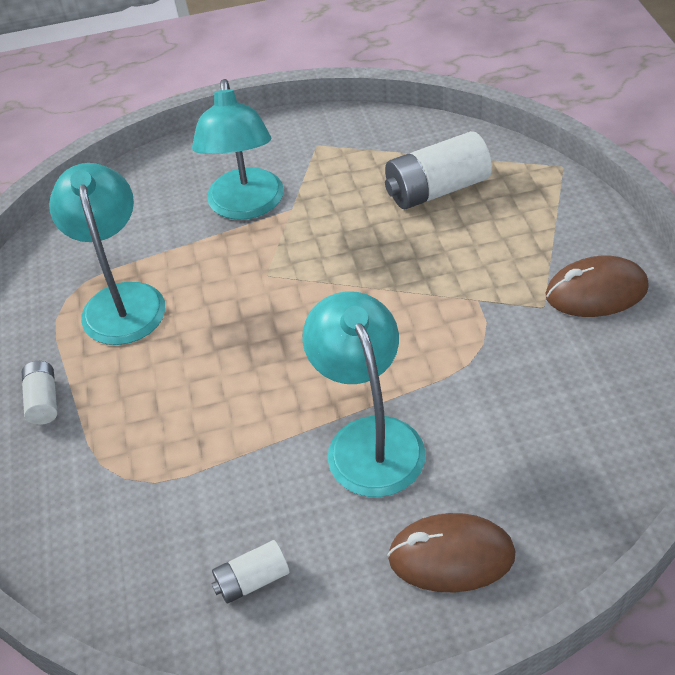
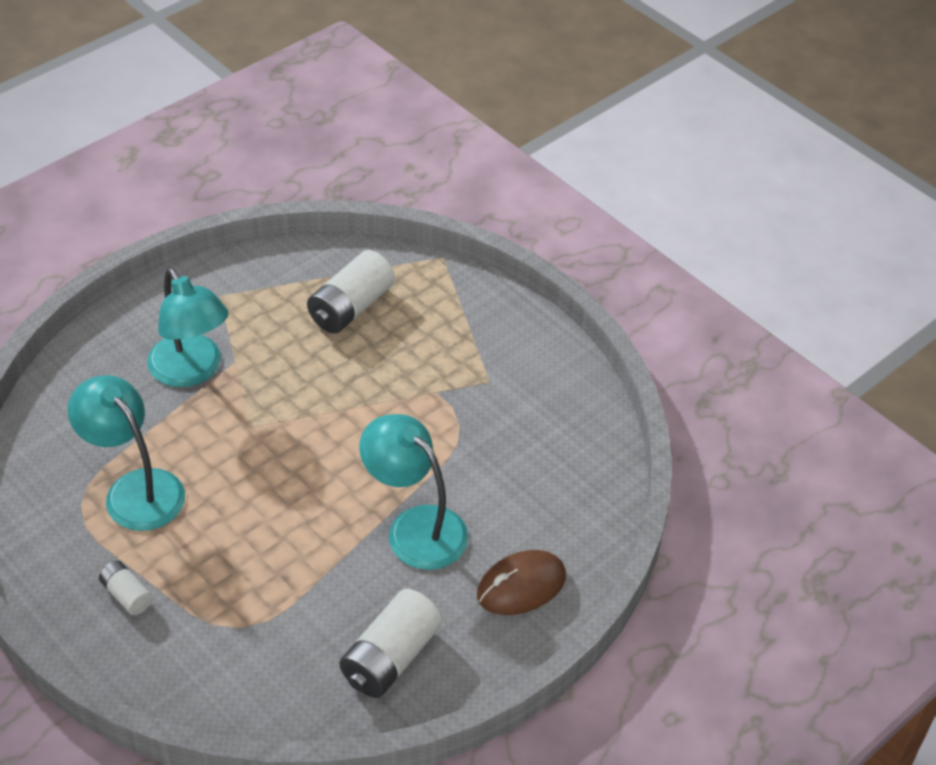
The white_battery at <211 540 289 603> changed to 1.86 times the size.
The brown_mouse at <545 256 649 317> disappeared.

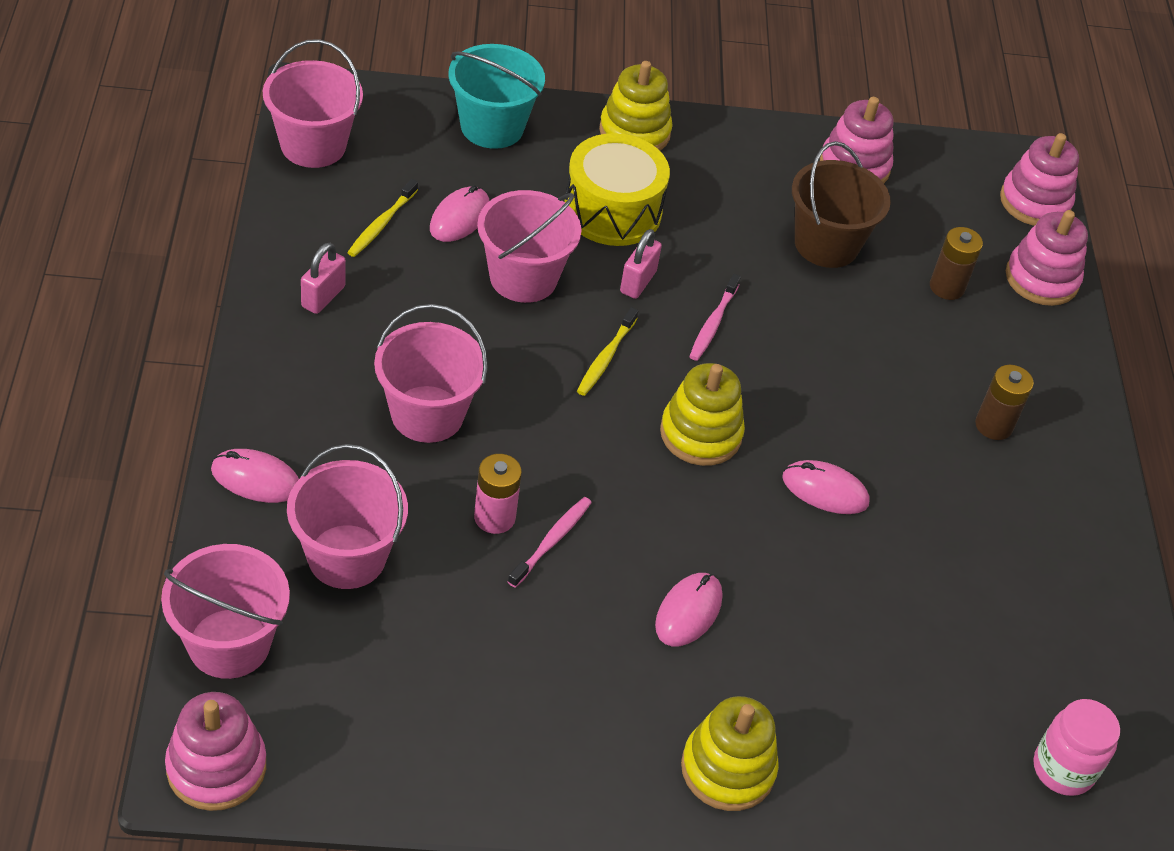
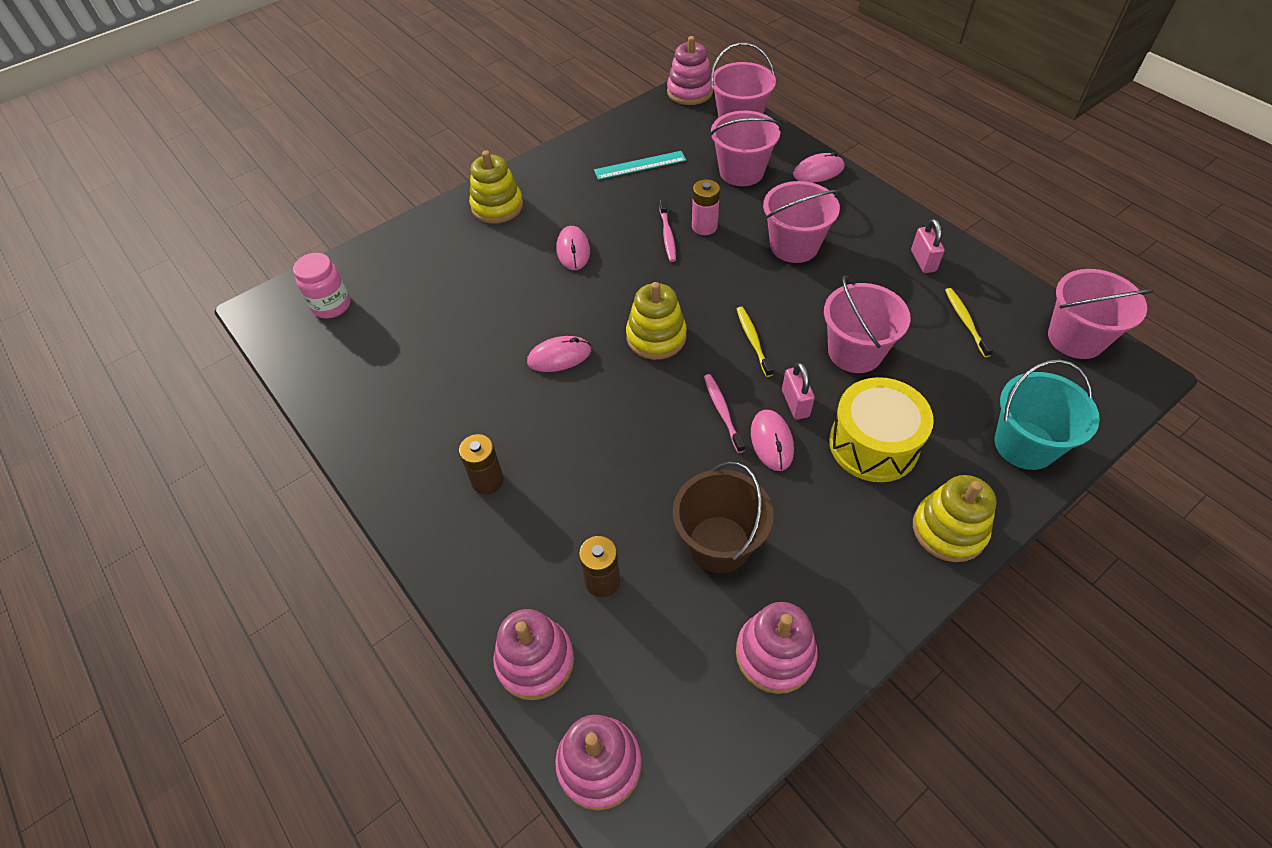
The turquoise_ruler at <594 151 686 180> appeared.
The pink_mouse moved from <430 185 489 242> to <751 410 794 471>.

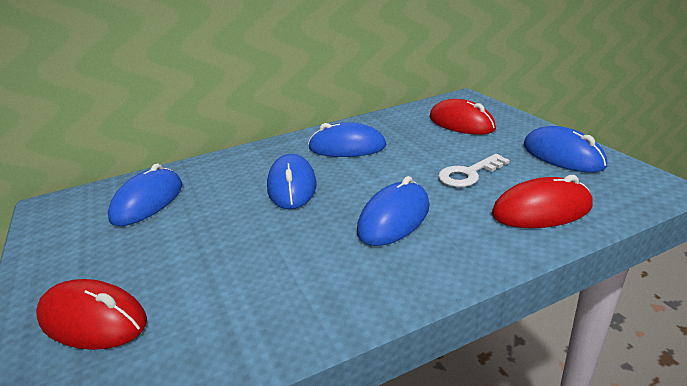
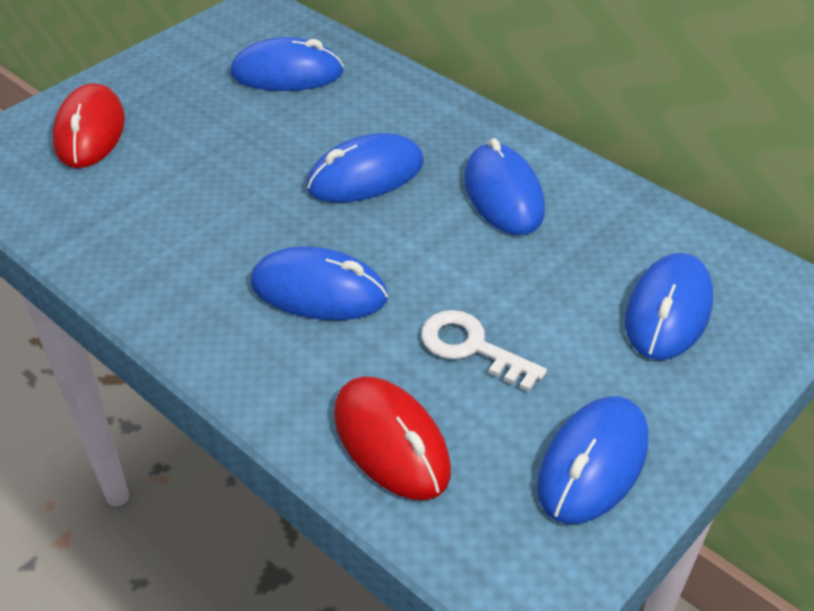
The red_mouse at <430 99 496 135> became the blue_mouse at <625 253 713 360>.

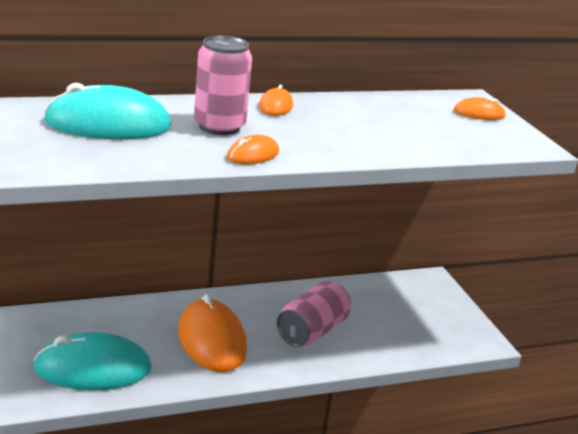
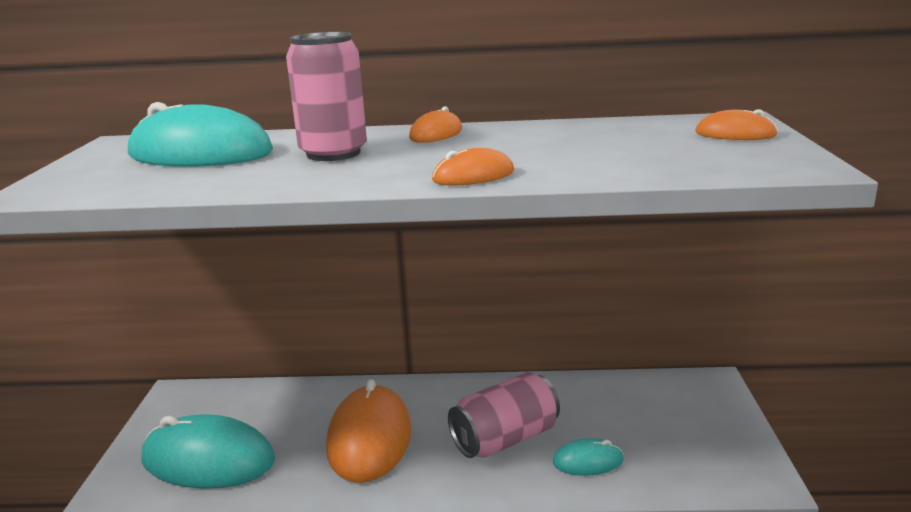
The orange_mouse moved from <227 135 279 165> to <432 148 514 186>.
The turquoise_mouse at <553 438 624 476> appeared.

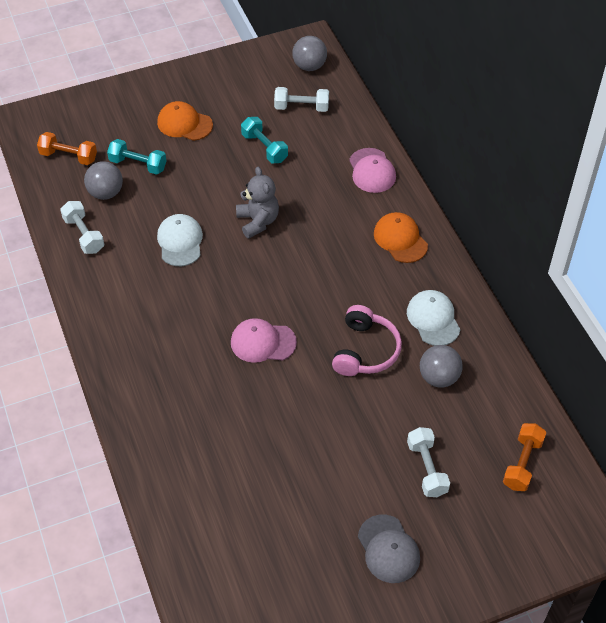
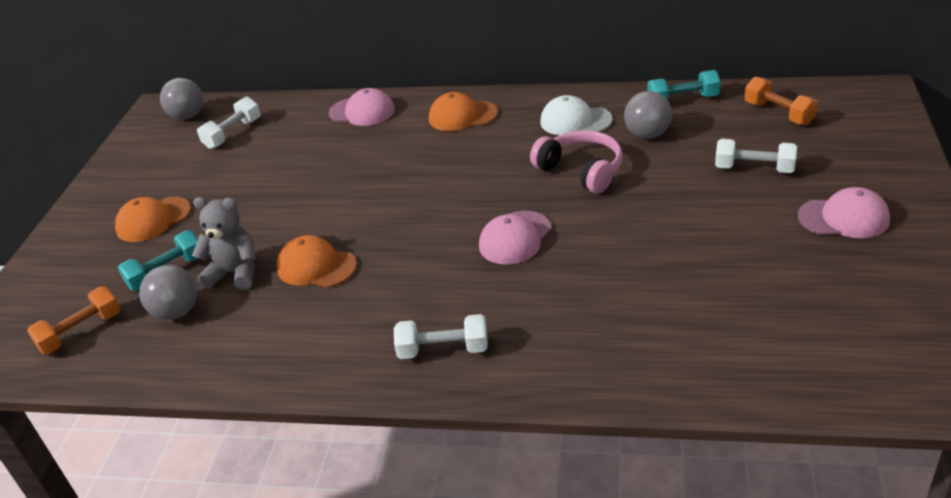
The grey_teddy_bear moved from <236 167 279 239> to <192 197 256 290>.
The white_cap at <157 214 203 266> became the orange_cap at <276 235 357 288>.
The white_dumbbell moved from <60 201 104 254> to <394 314 488 359>.
The turquoise_dumbbell moved from <241 117 288 163> to <647 70 721 100>.
The grey_cap at <358 515 420 583> became the pink_cap at <798 187 890 238>.

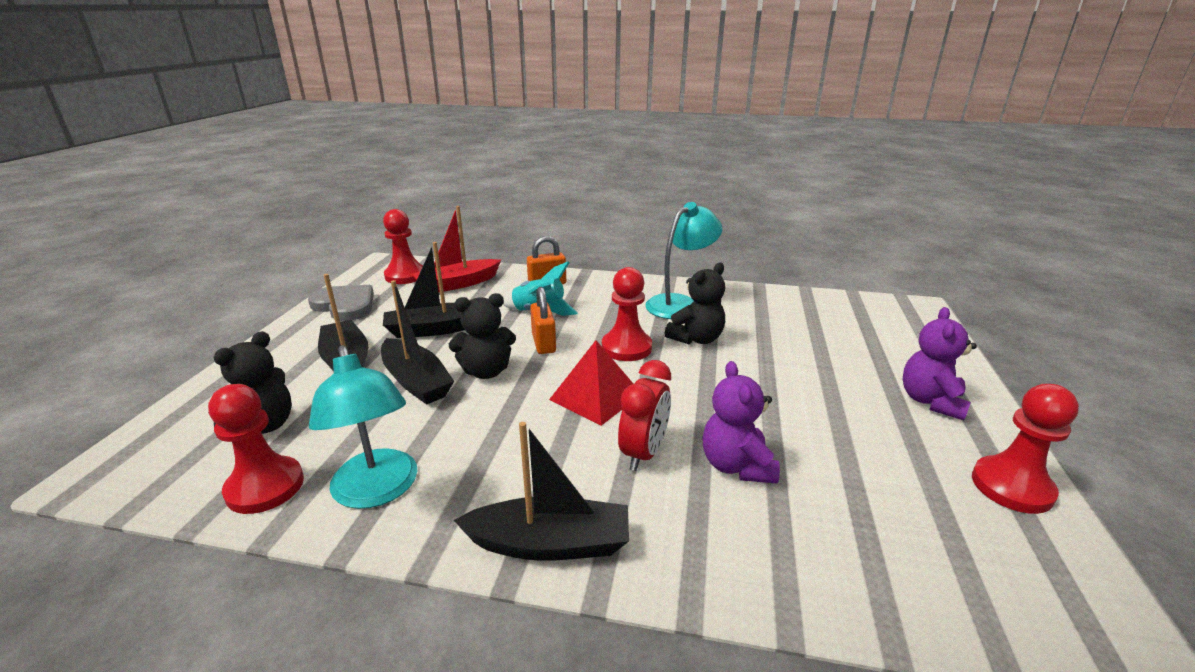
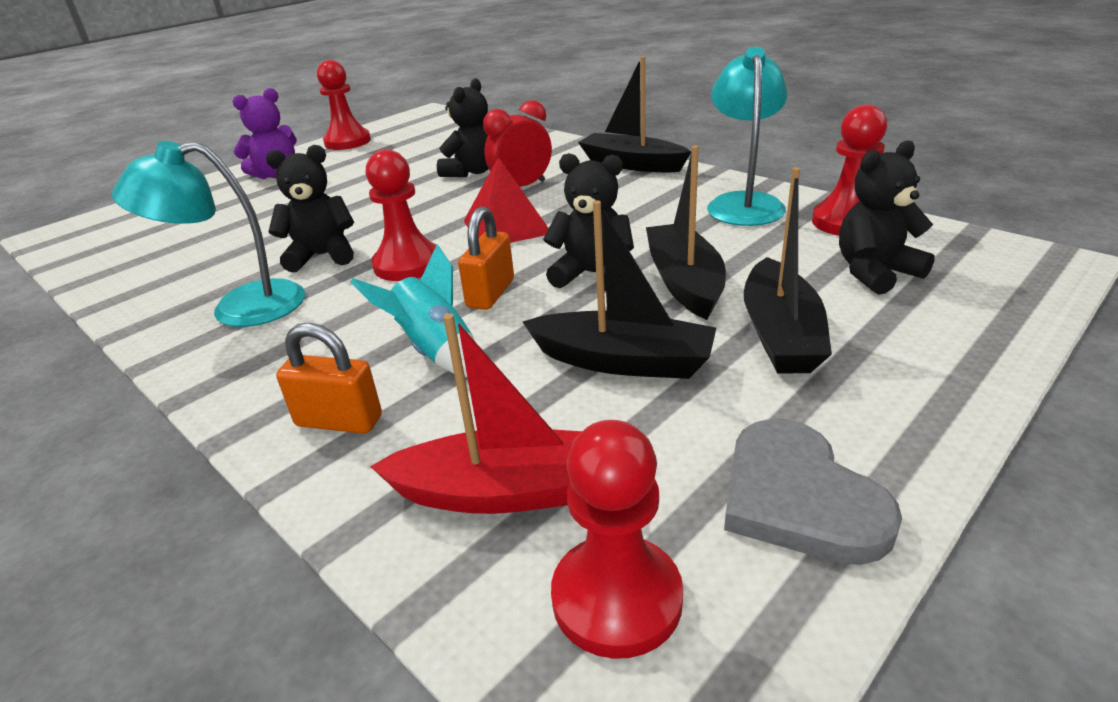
The purple_teddy_bear at <702 361 780 484> became the black_teddy_bear at <437 78 489 177>.

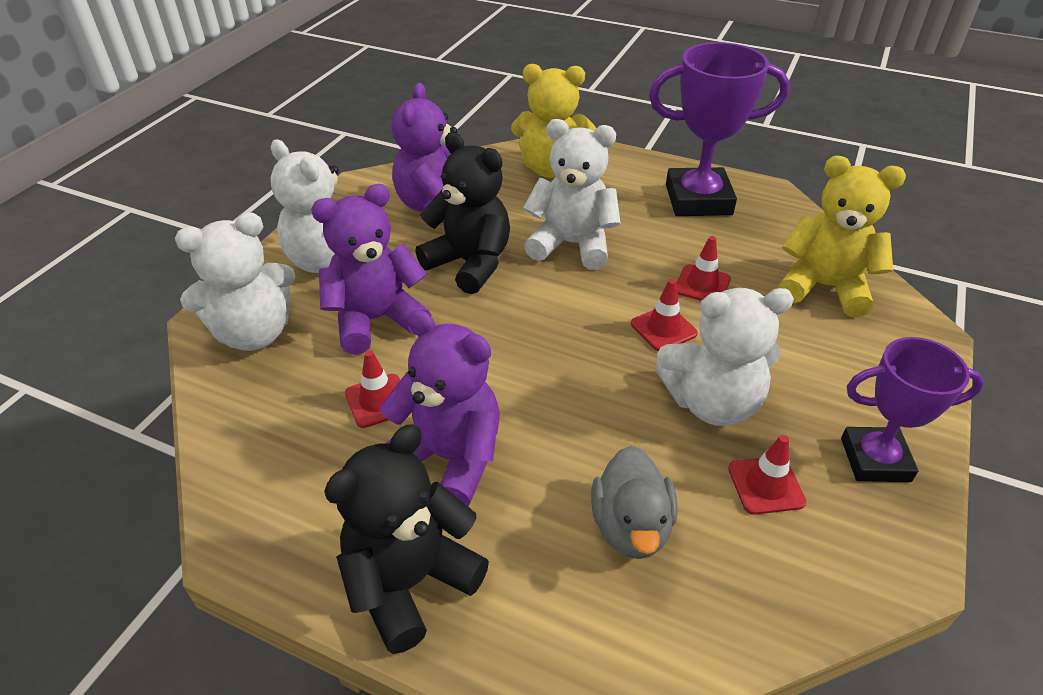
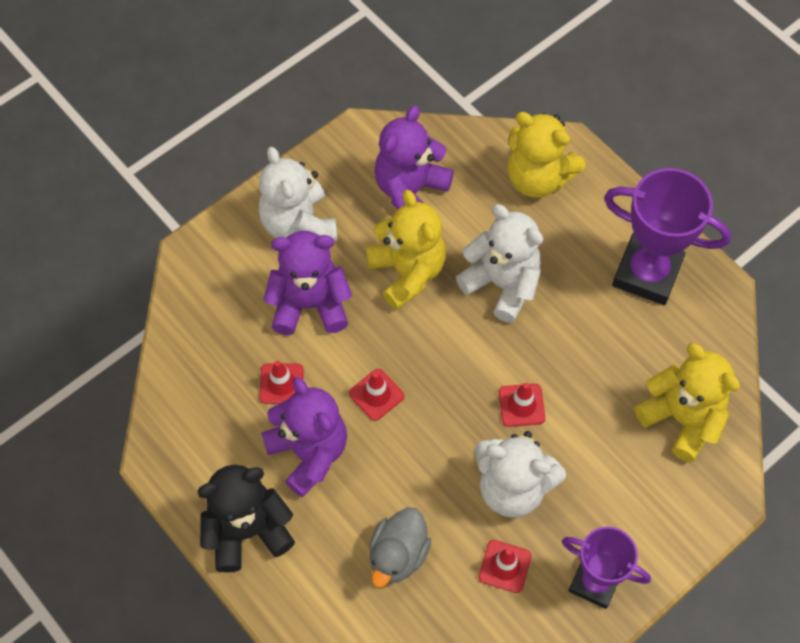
The red_traffic_cone moved from <676 236 731 301> to <349 369 404 421>.
The black_teddy_bear at <416 132 510 294> became the yellow_teddy_bear at <366 190 446 310>.
The white_teddy_bear at <175 212 295 351> disappeared.

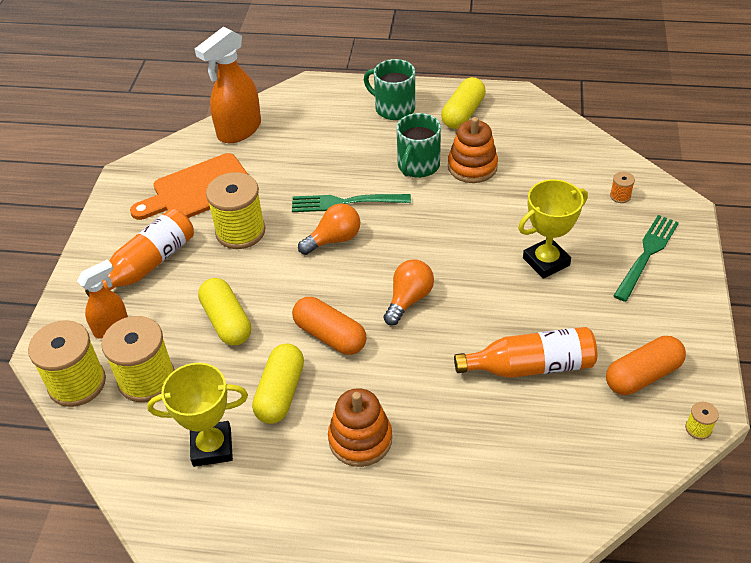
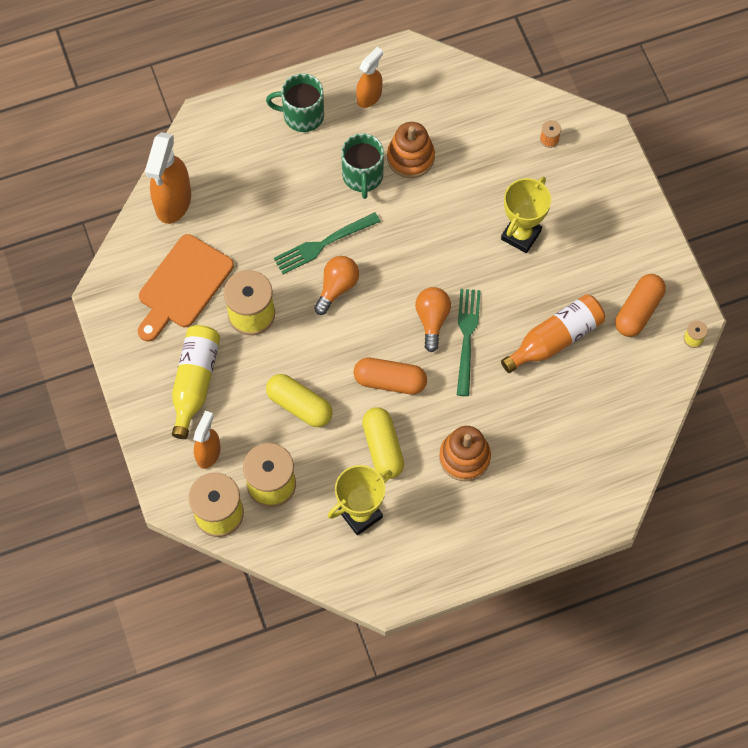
The orange_bottle at <85 209 194 297> became the yellow_bottle at <172 325 220 439>.
The yellow_capsule at <441 77 486 129> was replaced by the orange_spray_bottle at <356 47 383 108>.
The green_fork moved from <613 215 679 302> to <457 289 481 396>.

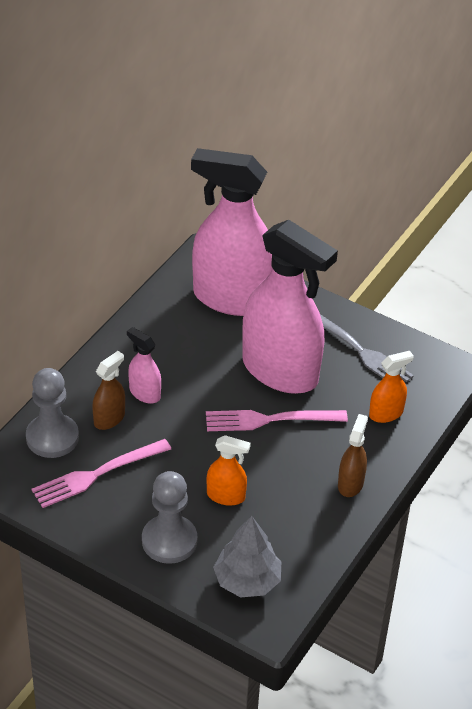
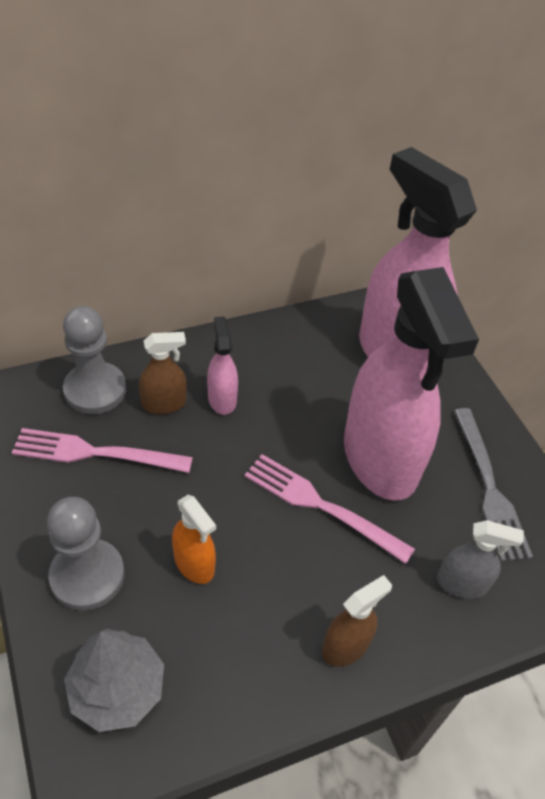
The orange_spray_bottle at <369 351 414 423> became the grey_spray_bottle at <437 520 524 599>.

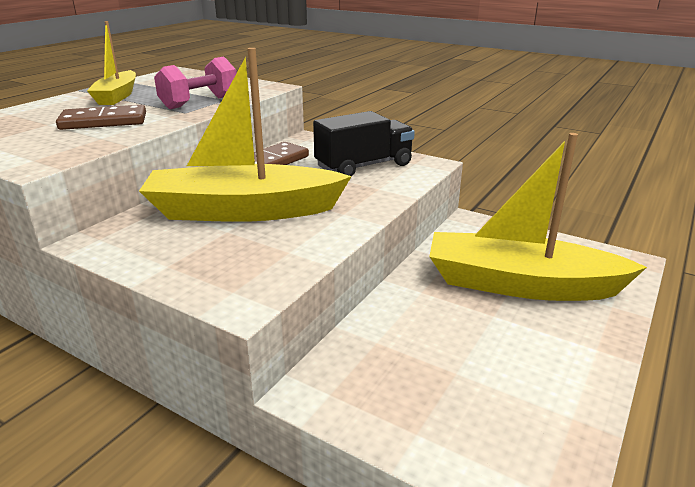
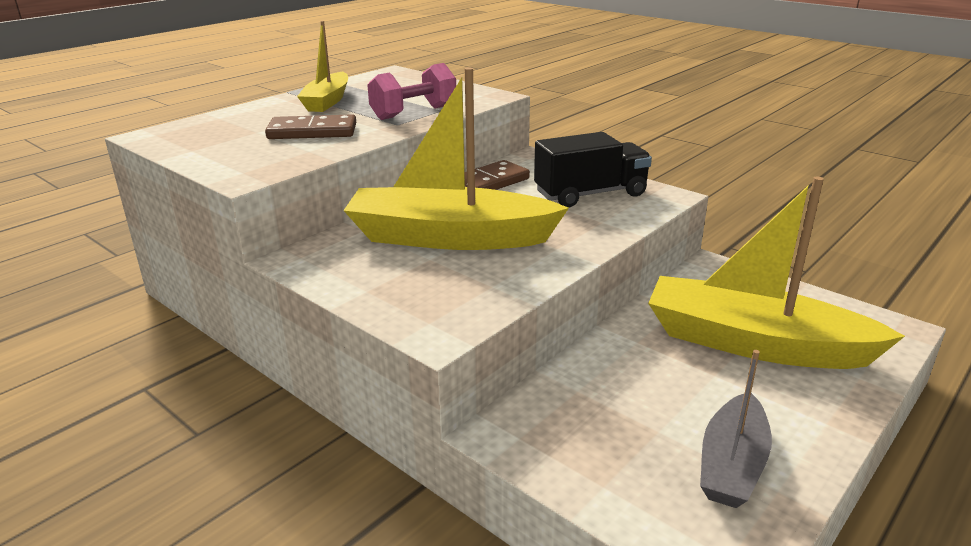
The grey_boat at <700 350 772 508> appeared.

